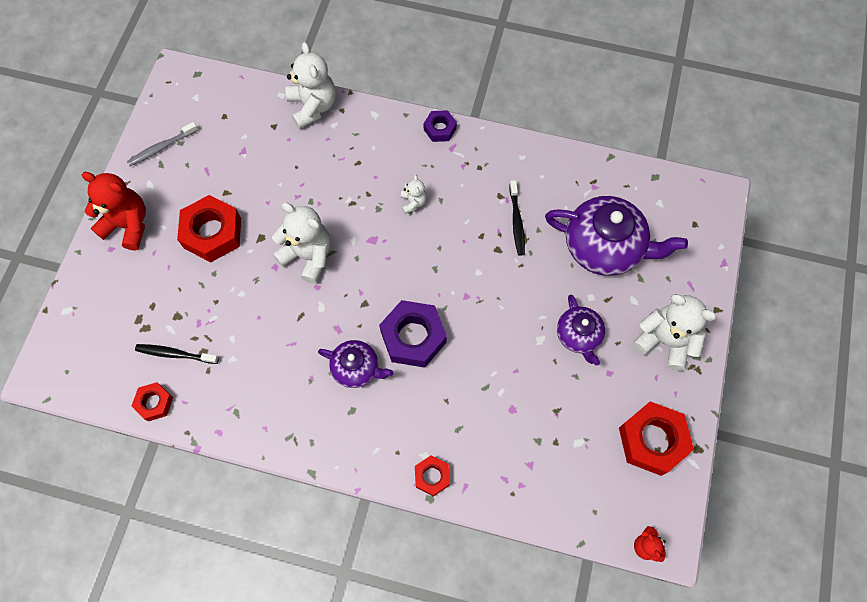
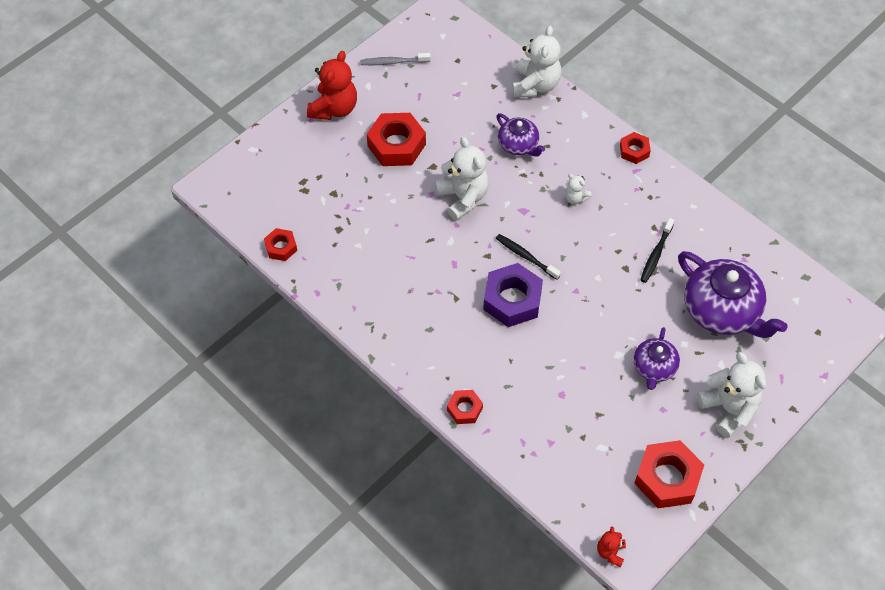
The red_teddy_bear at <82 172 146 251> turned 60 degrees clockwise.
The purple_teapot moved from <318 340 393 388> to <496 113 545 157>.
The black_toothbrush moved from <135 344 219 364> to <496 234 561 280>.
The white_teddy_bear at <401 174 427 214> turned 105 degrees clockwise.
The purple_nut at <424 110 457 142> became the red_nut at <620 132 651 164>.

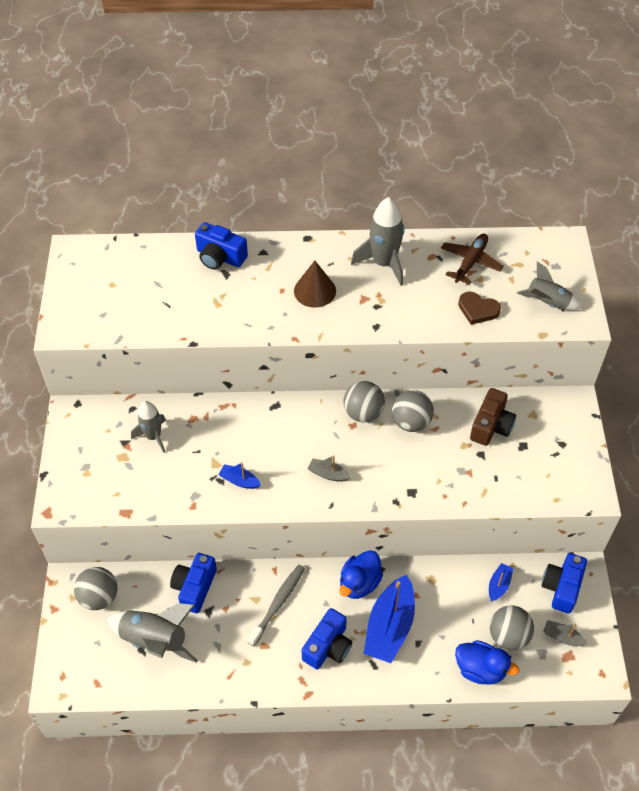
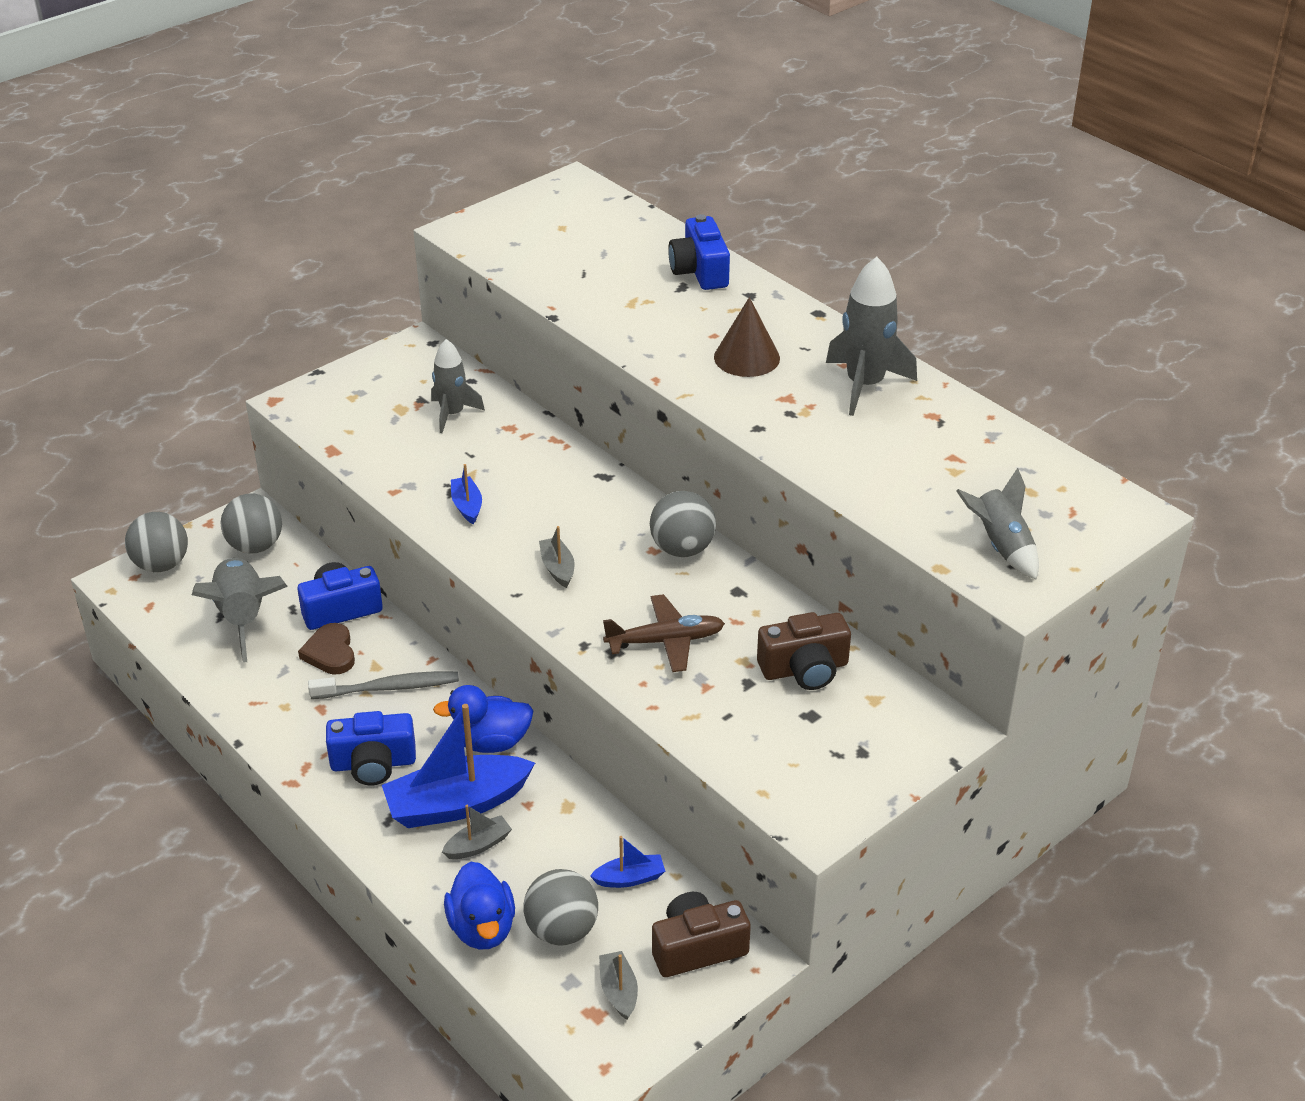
The grey_ball moved from <392 390 434 432> to <125 512 188 572>.
The brown_heart moved from <458 292 501 325> to <298 623 355 674>.
The grey_boat at <442 805 512 859> appeared.
The brown_plane moved from <441 233 503 285> to <603 594 725 672>.
The blue_camera at <541 553 587 614> became the brown_camera at <652 892 751 977>.

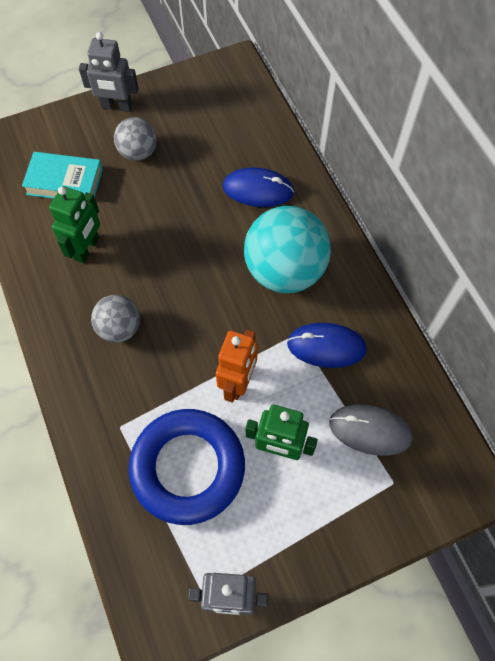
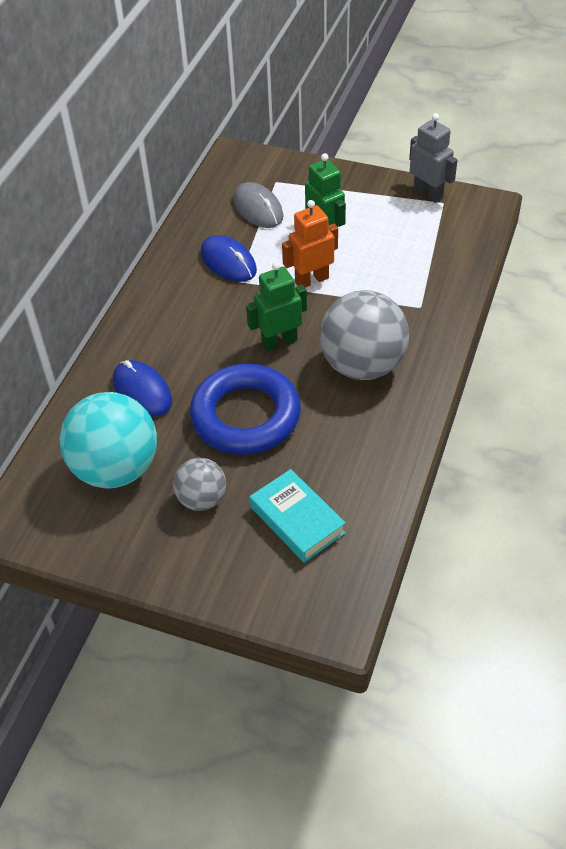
The turquoise_ball moved from <244 206 331 293> to <59 392 157 488>.
The blue_ring moved from <129 409 245 525> to <190 364 301 455>.
The green_robot moved from <49 186 100 263> to <246 262 307 351>.
The grey_ball at <91 295 140 343> changed to 1.83 times the size.
The grey_robot at <79 32 139 112> disappeared.

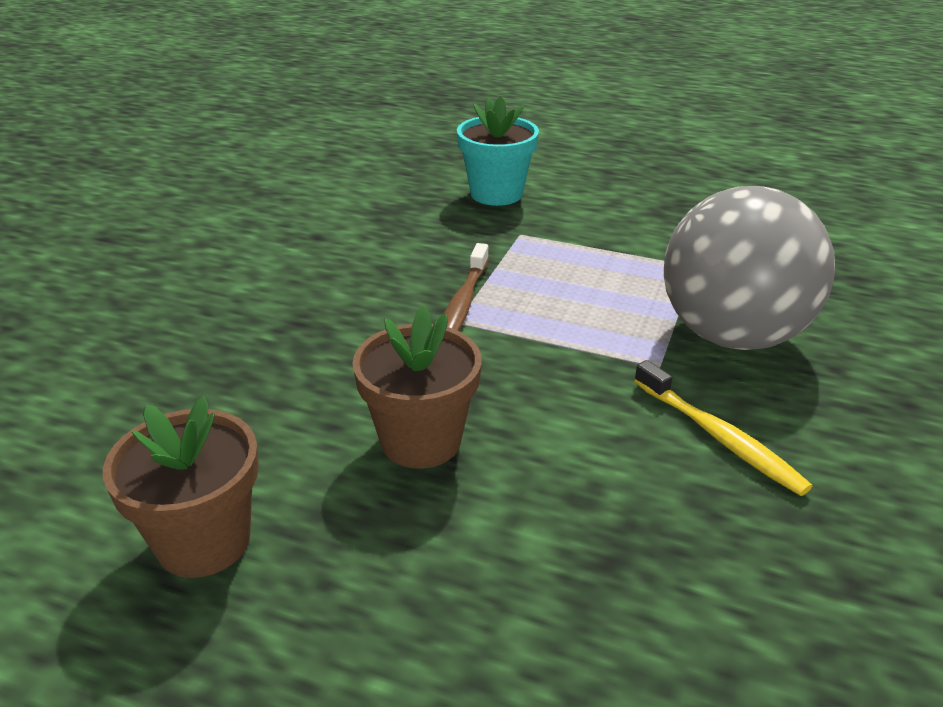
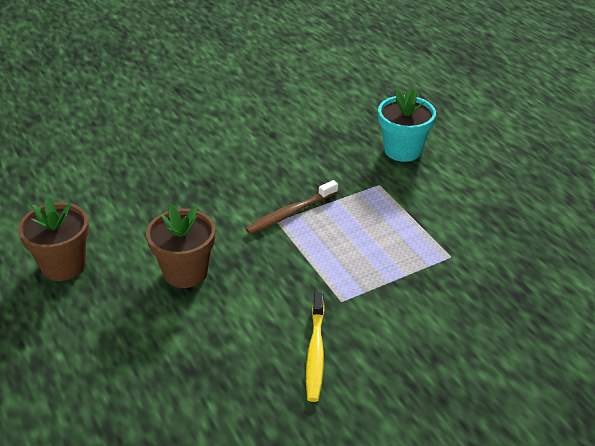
The grey_ball at <664 186 835 350> disappeared.

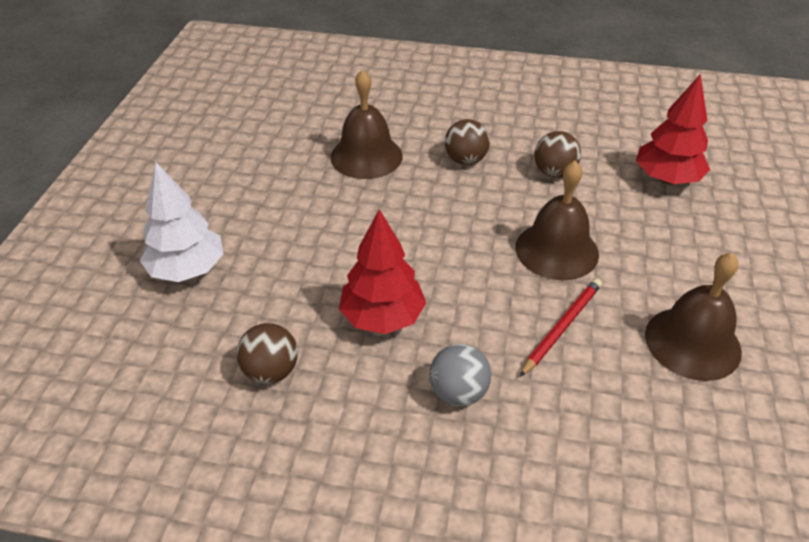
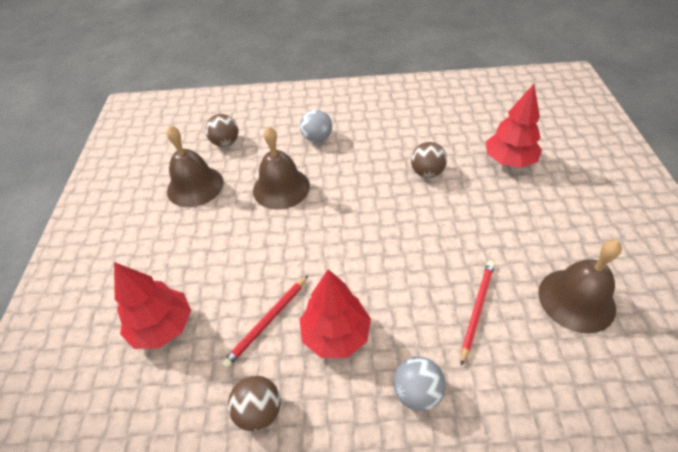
The white_tree at <140 162 223 282> became the red_tree at <114 262 191 349>.
The brown_bell moved from <516 161 599 280> to <166 126 223 207>.
The brown_ball moved from <445 119 490 165> to <205 114 238 147>.
The red_pencil at <222 275 308 368> appeared.
The grey_ball at <300 109 332 143> appeared.

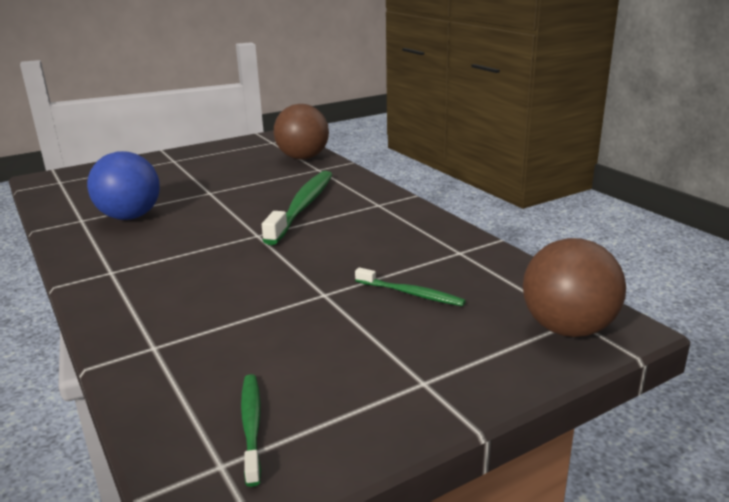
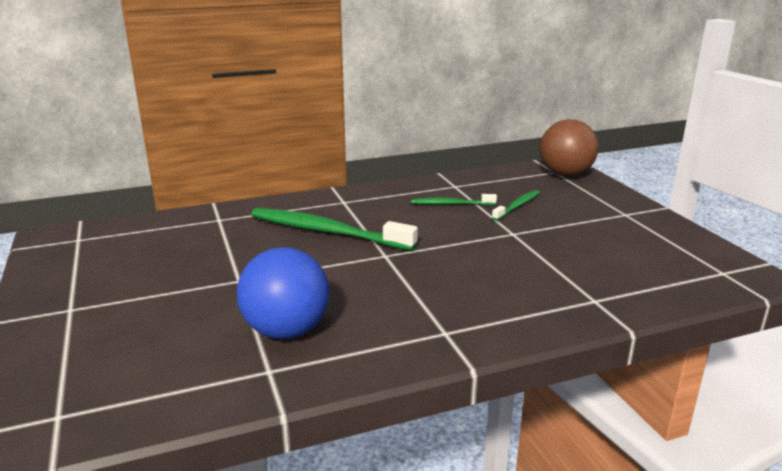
The green_toothbrush moved from <241 374 261 487> to <411 194 497 205>.
The brown_ball at <274 104 329 160> disappeared.

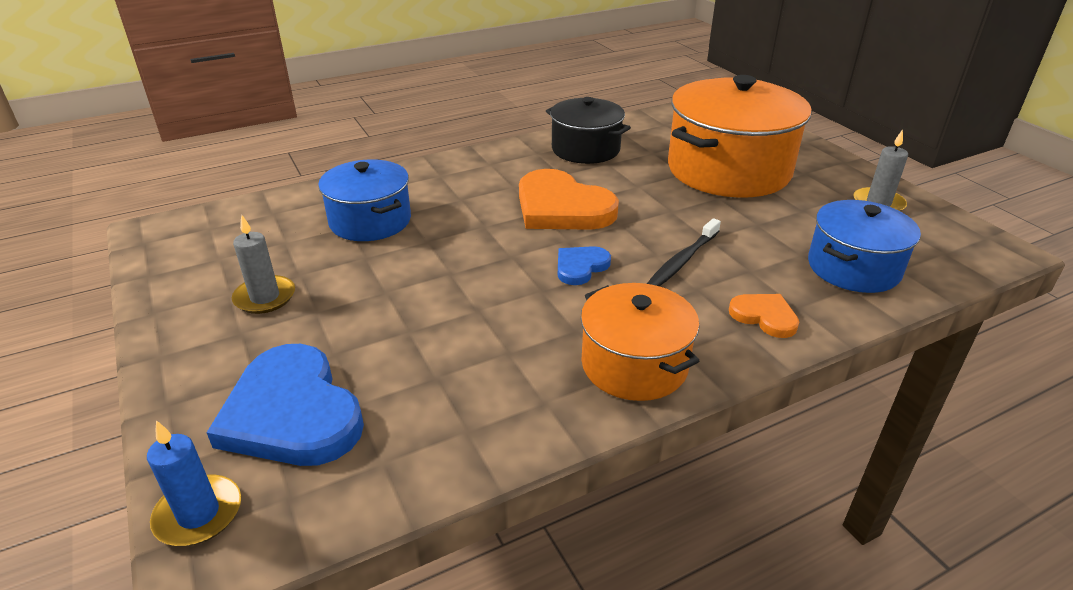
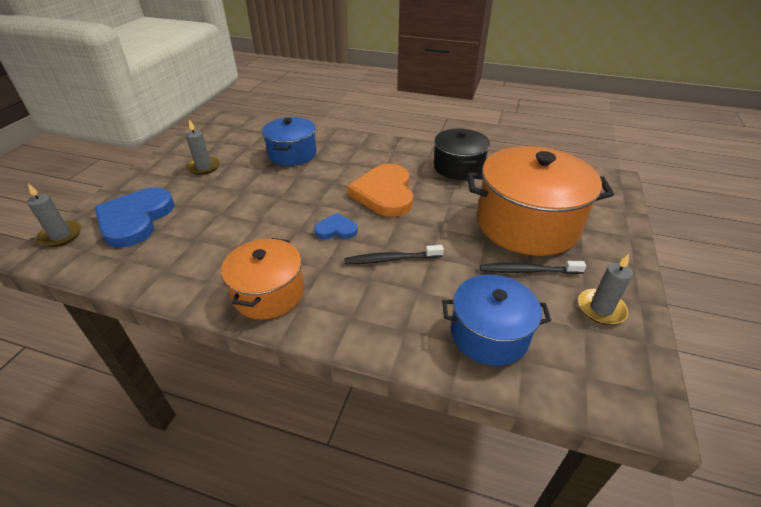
The blue_candle at <147 420 241 546> became the grey_candle at <27 183 81 247>.
The black_toothbrush at <480 261 586 274> appeared.
The orange_heart at <729 294 799 338> disappeared.

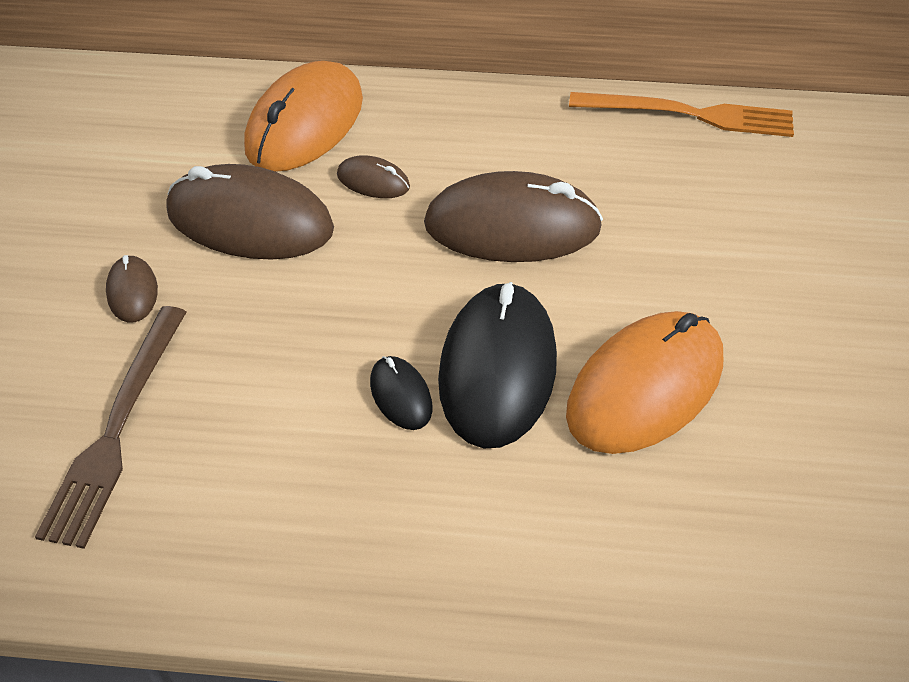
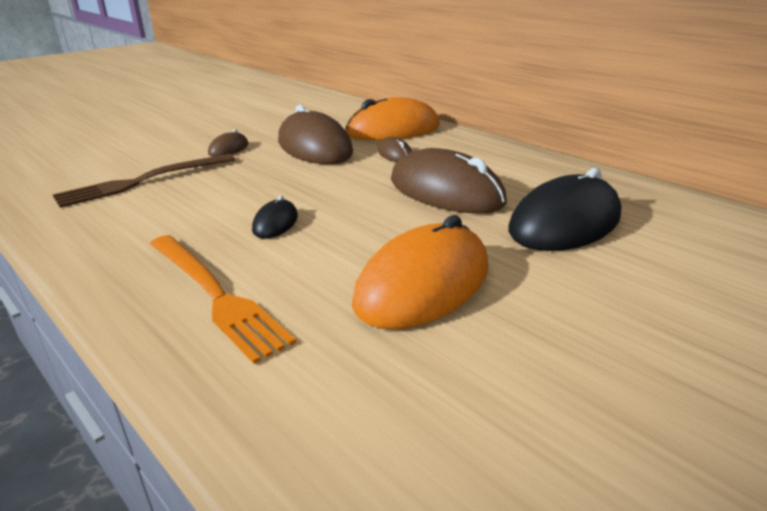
The orange_fork moved from <569 92 794 137> to <150 235 296 364>.
The orange_mouse at <566 311 723 454> turned 45 degrees counterclockwise.
The black_mouse moved from <438 282 557 448> to <508 168 622 251>.

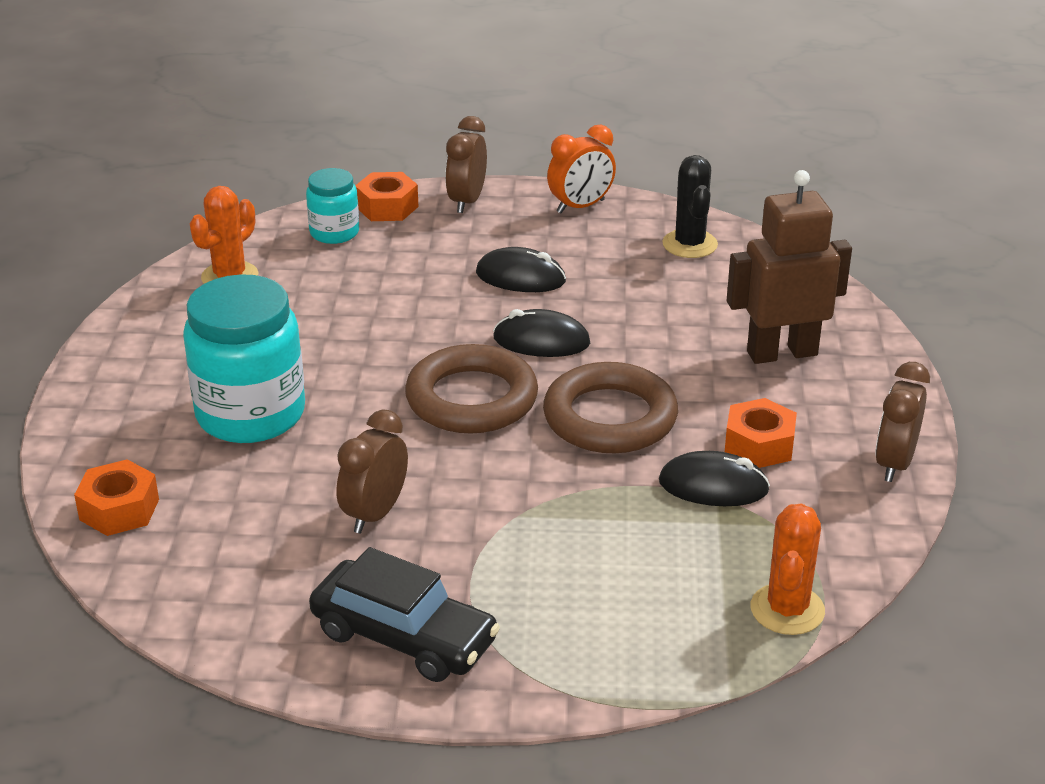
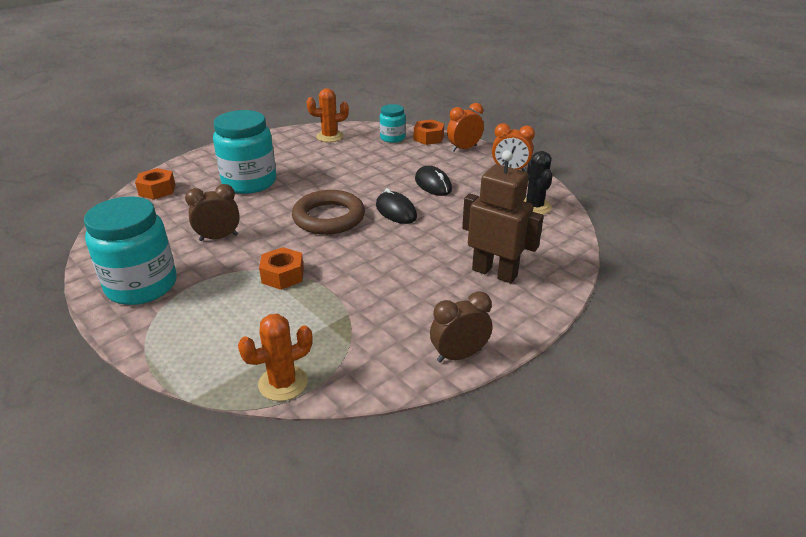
The black_car at <309 547 500 682> was replaced by the turquoise_jar at <84 196 177 305>.
The orange_nut moved from <725 398 797 468> to <259 247 304 290>.
The brown_clock at <445 116 487 213> became the orange_clock at <447 103 484 152>.
The black_cactus at <662 155 718 258> turned 45 degrees counterclockwise.
The brown_ring at <543 362 678 453> disappeared.
The black_mouse at <659 451 770 506> disappeared.

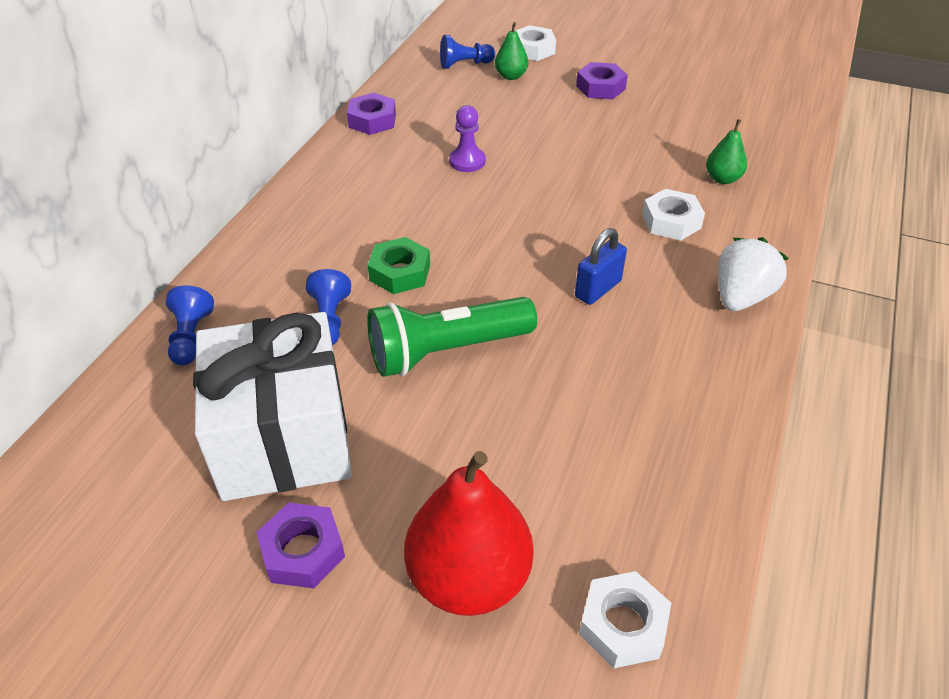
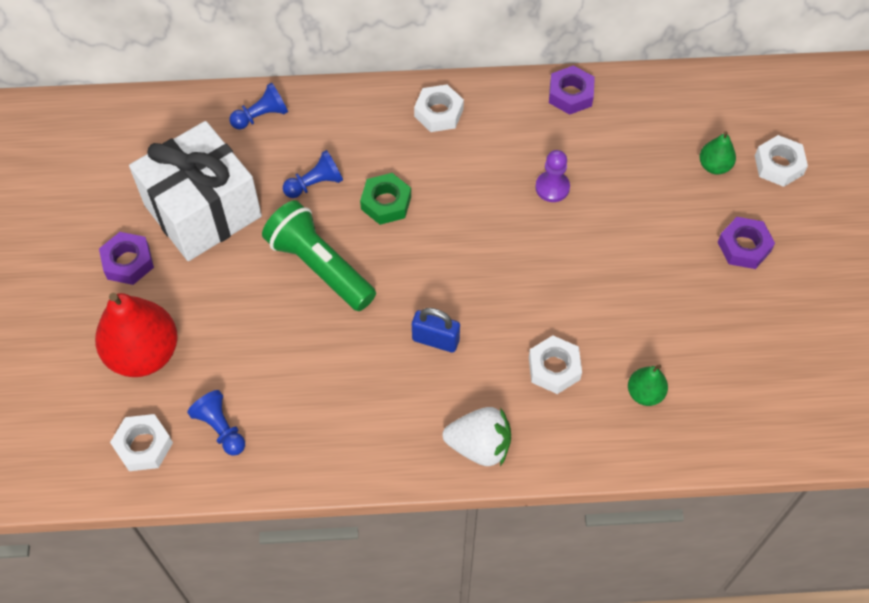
The blue_pawn moved from <440 35 495 69> to <187 390 245 456>.
The white_nut at <414 85 464 132> appeared.

